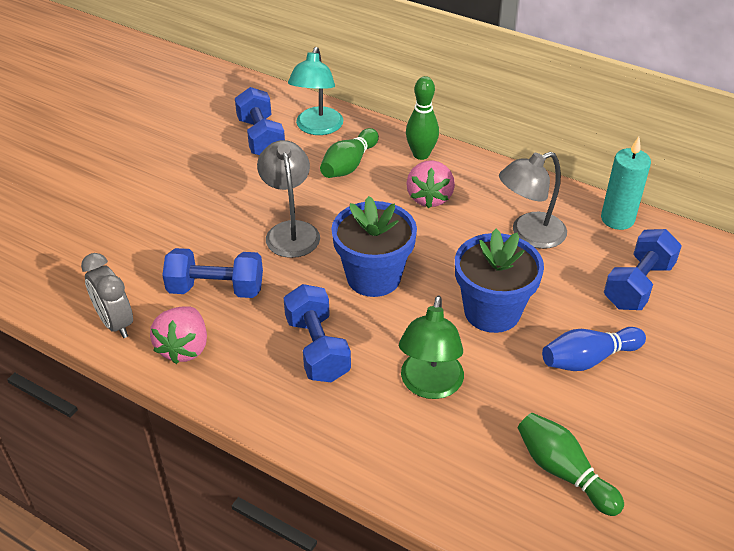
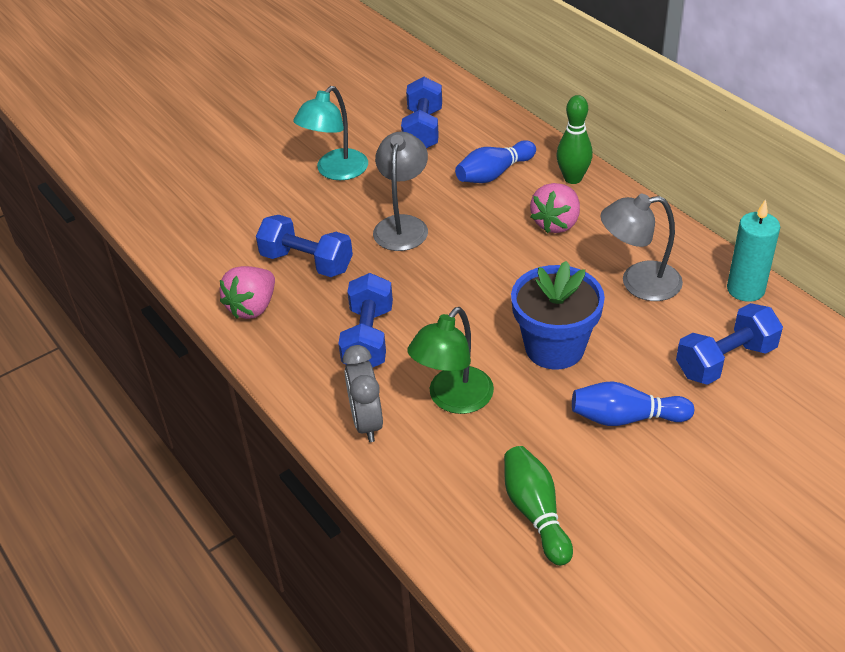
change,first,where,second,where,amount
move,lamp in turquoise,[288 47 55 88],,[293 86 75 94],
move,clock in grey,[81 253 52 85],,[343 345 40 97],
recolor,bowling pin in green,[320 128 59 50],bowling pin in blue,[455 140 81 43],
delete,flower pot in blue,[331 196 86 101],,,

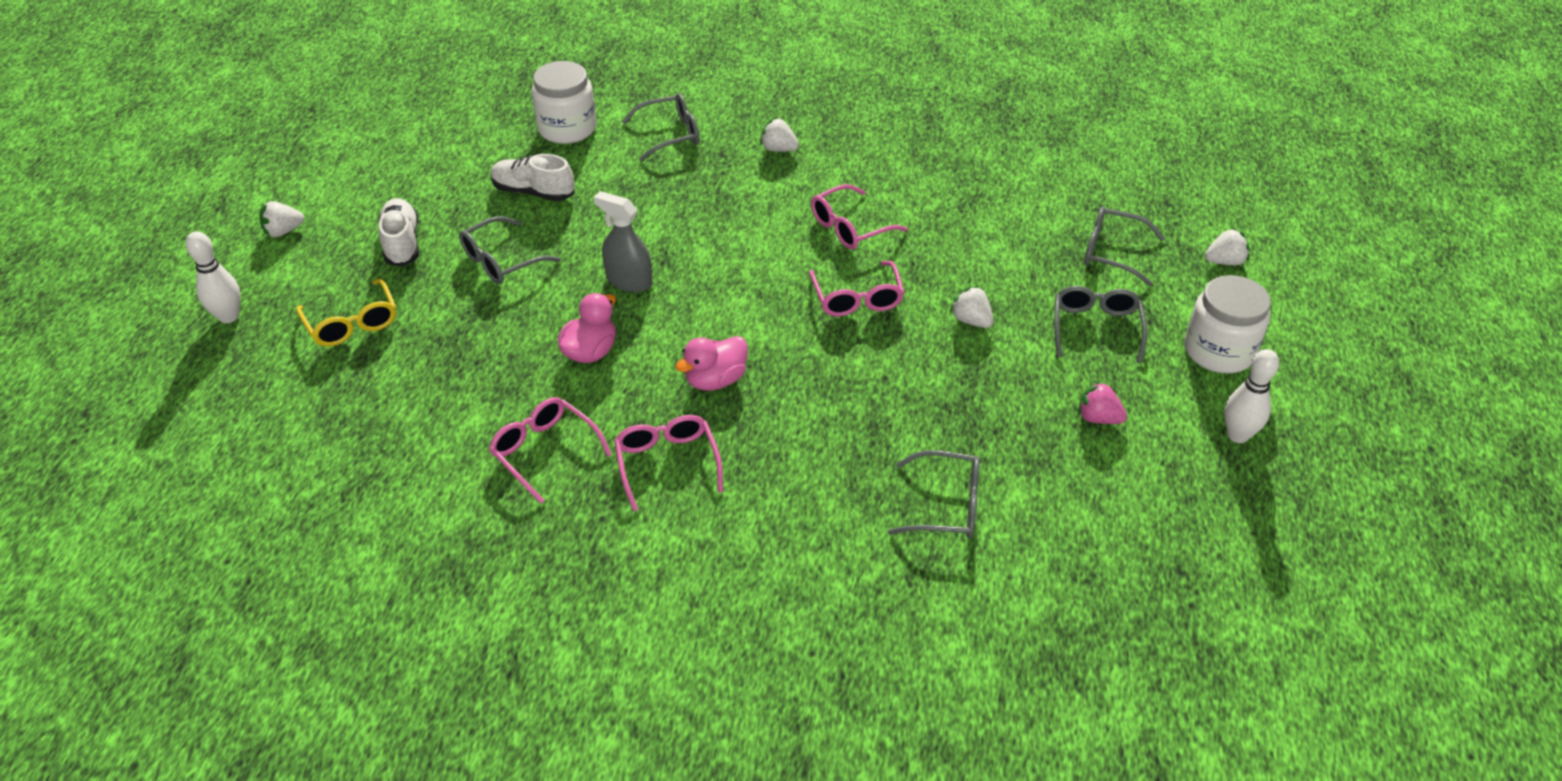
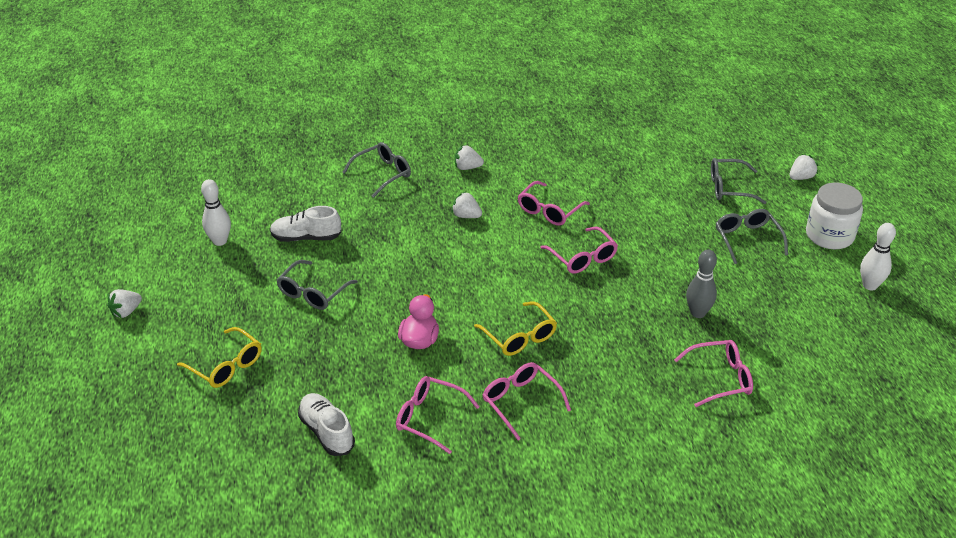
change,first,where,second,where,amount
move,bowling pin in white,[186 231 54 92],,[201 179 30 67],
move,shoe in white,[378 198 41 69],,[298 393 57 63],
move,strawberry in white,[950 286 43 42],,[451 192 31 26],
replace,duck in pink,[675 336 73 55],glasses in yellow,[474 301 83 55],
recolor,glasses in grey,[888 450 92 88],glasses in pink,[674 340 79 67],
insert,,,bowling pin in grey,[686 250 31 68],
delete,jar in white,[532 61 64 83],,,
delete,spray bottle in grey,[593 191 59 101],,,
delete,strawberry in pink,[1078 381 49 43],,,

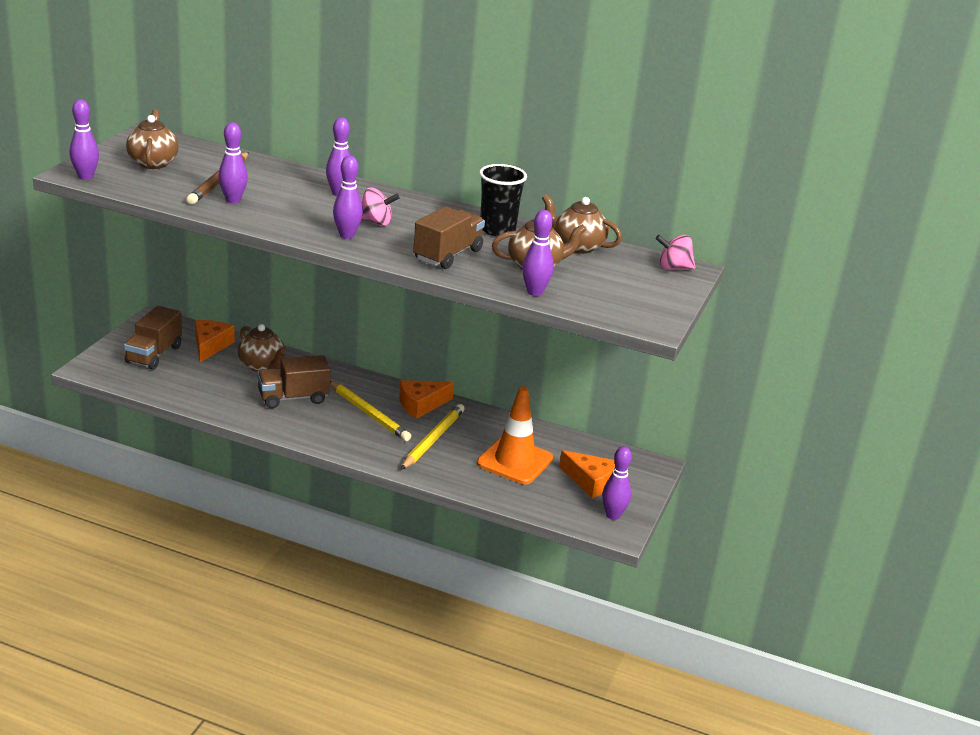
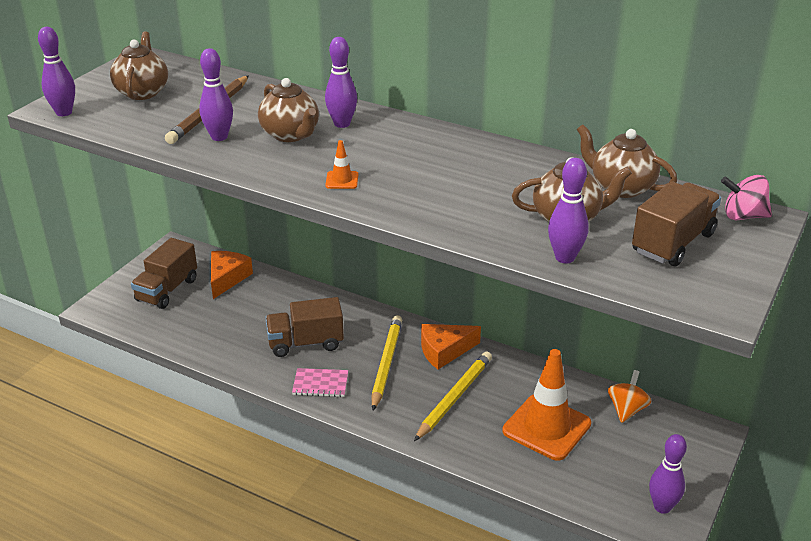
change,first,where,second,where,amount
move,teapot in brown,[238 324 48 48],,[258 78 61 64],
insert,,,notebook in pink,[292 368 56 29],
replace,bowling pin in purple,[333 156 30 83],traffic cone in orange,[325 140 33 49],
rotate,pencil in yellow,[330 381 81 60],,[371 315 31 96],135 degrees counterclockwise
insert,,,spinning top in orange,[608 370 43 53],
move,truck in brown,[413 206 72 63],,[632 181 89 85],
delete,spinning top in pink,[361 188 39 38],,,
delete,cup in black,[479 164 48 72],,,
delete,cheese in orange,[559 450 56 48],,,

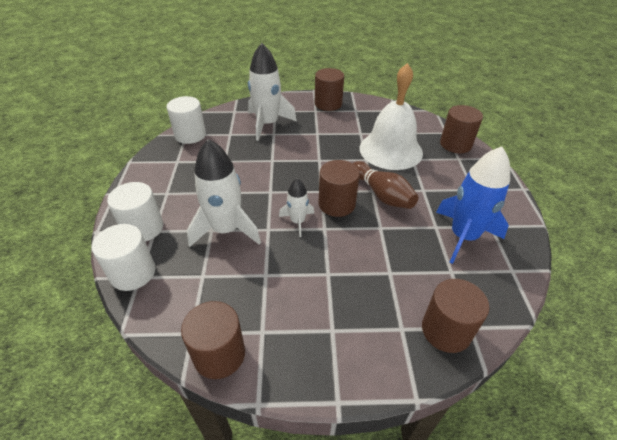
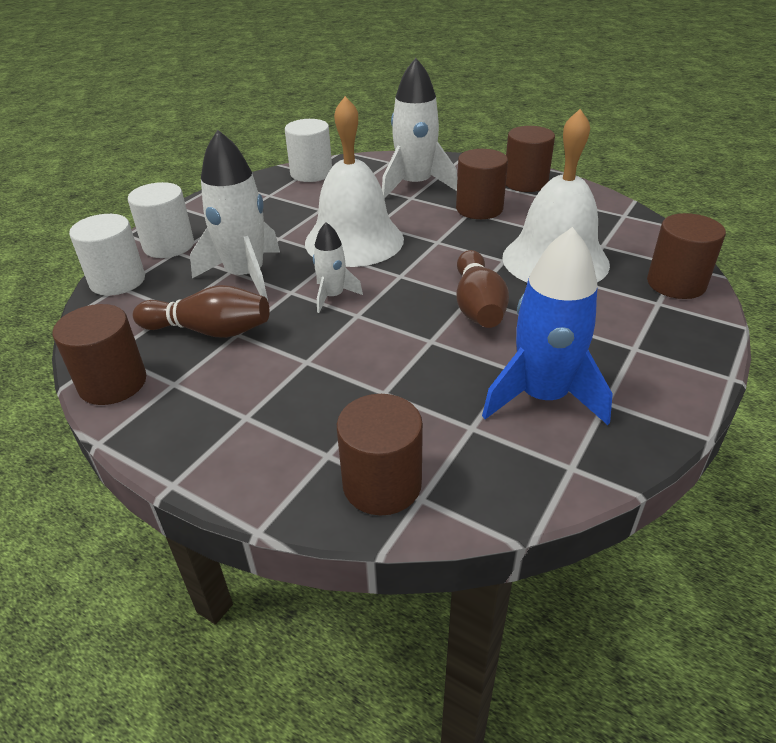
change,first,where,second,where,amount
insert,,,bowling pin in brown,[133 285 137 53],
insert,,,bell in white,[305 96 99 171],
move,cylinder in brown,[319 160 41 57],,[456 149 52 70],

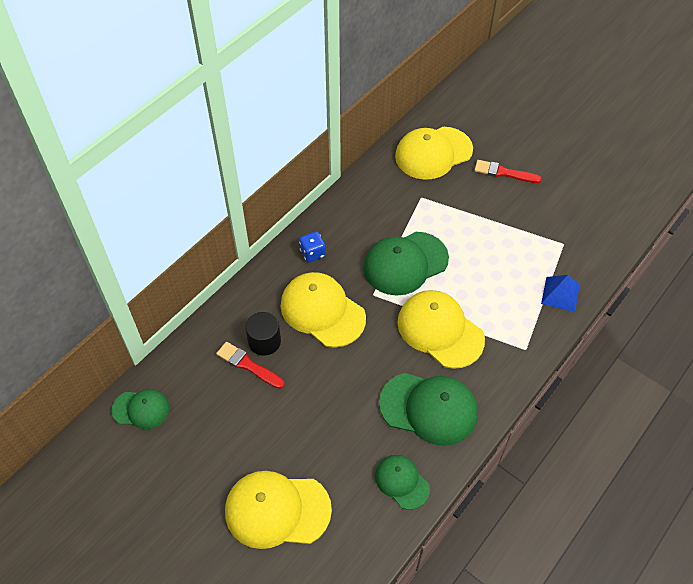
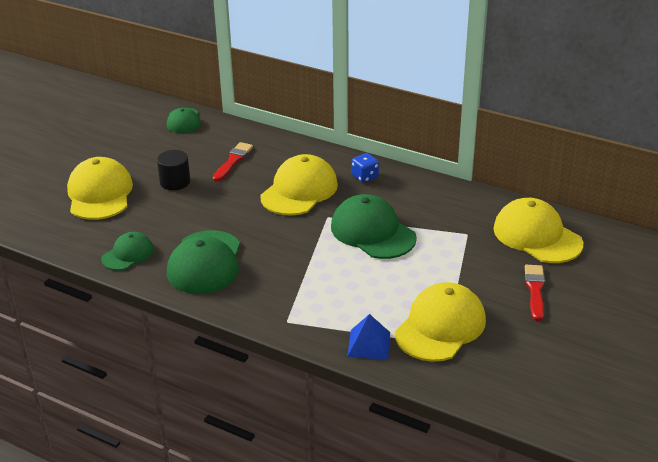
change,first,where,second,where,amount
move,cylinder in black,[245 312 36 44],,[157 150 33 40],
move,cap in yellow,[397 290 88 79],,[395 282 91 80],

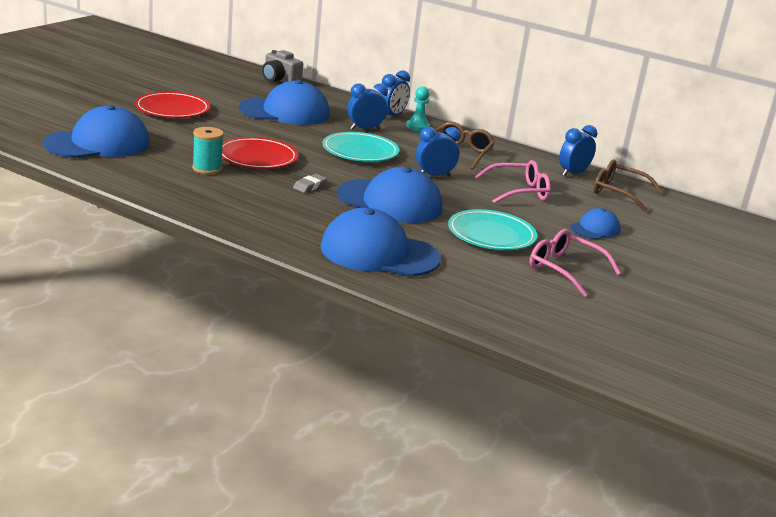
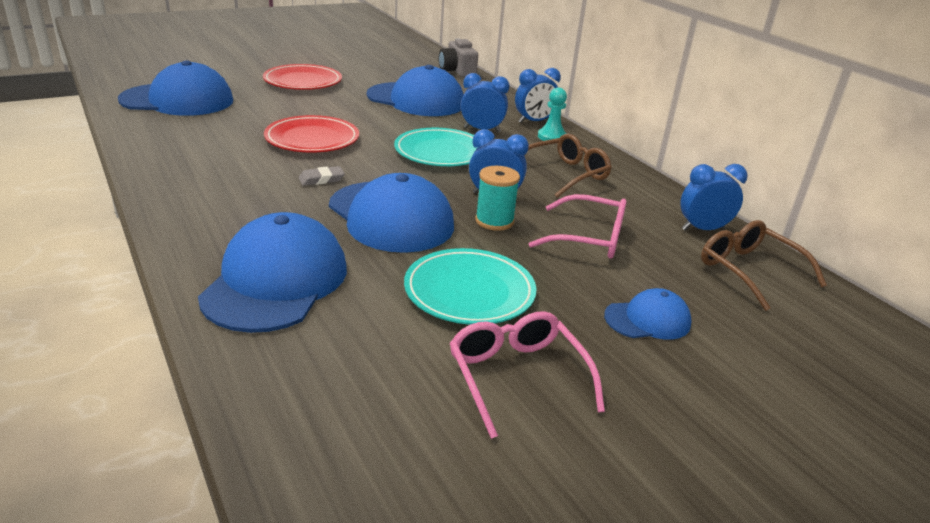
change,first,where,second,where,amount
rotate,cap in blue,[320 208 121 69],,[198 212 149 121],60 degrees clockwise
move,spool in turquoise,[192 127 32 47],,[475 166 45 65],

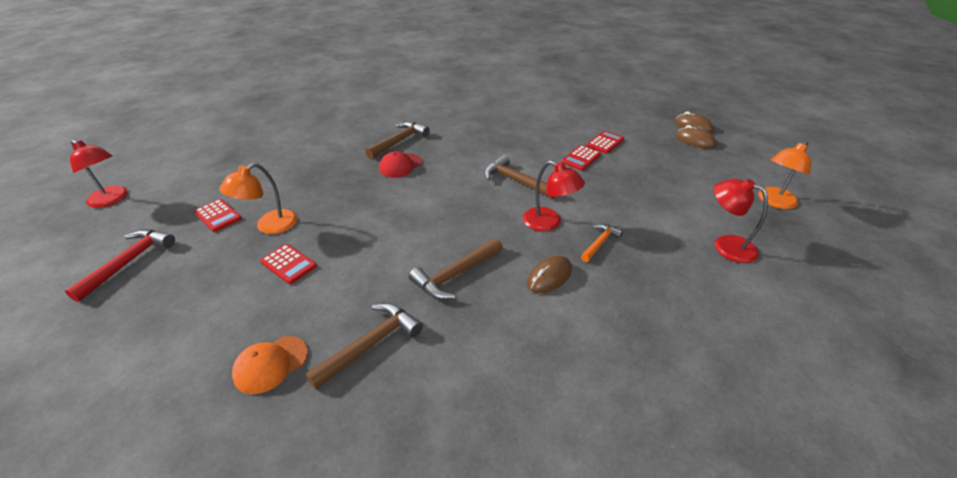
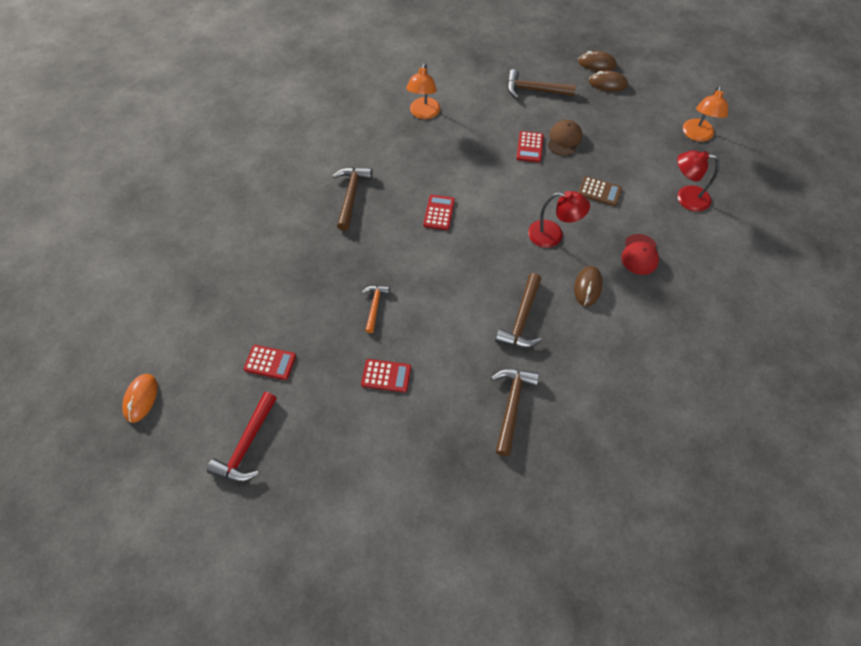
change,first,where,second,where,amount
replace,lamp in red,[70 139 58 69],mouse in orange,[122 374 36 49],
rotate,hammer in red,[65 229 110 73],,[207 392 70 90],150 degrees counterclockwise
move,hammer in orange,[581 224 42 38],,[362 286 28 47],
move,lamp in orange,[219 163 78 71],,[406 63 34 56],
move,calculator in red,[587 131 37 23],,[423 195 32 35],
move,hammer in brown,[484 155 71 44],,[507 69 69 30],
insert,,,cap in brown,[548 120 34 36],
insert,,,calculator in brown,[579 176 43 30],
move,cap in red,[379 151 43 27],,[621 234 38 41],
delete,cap in orange,[232 336 76 58],,,

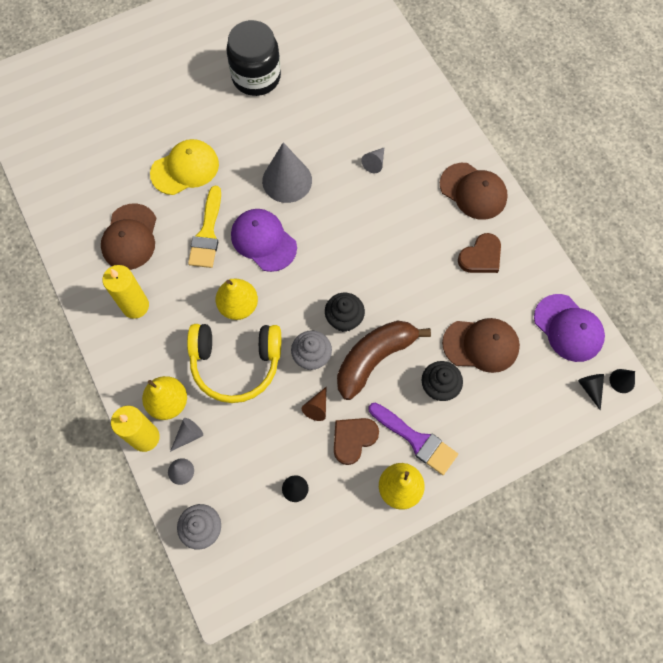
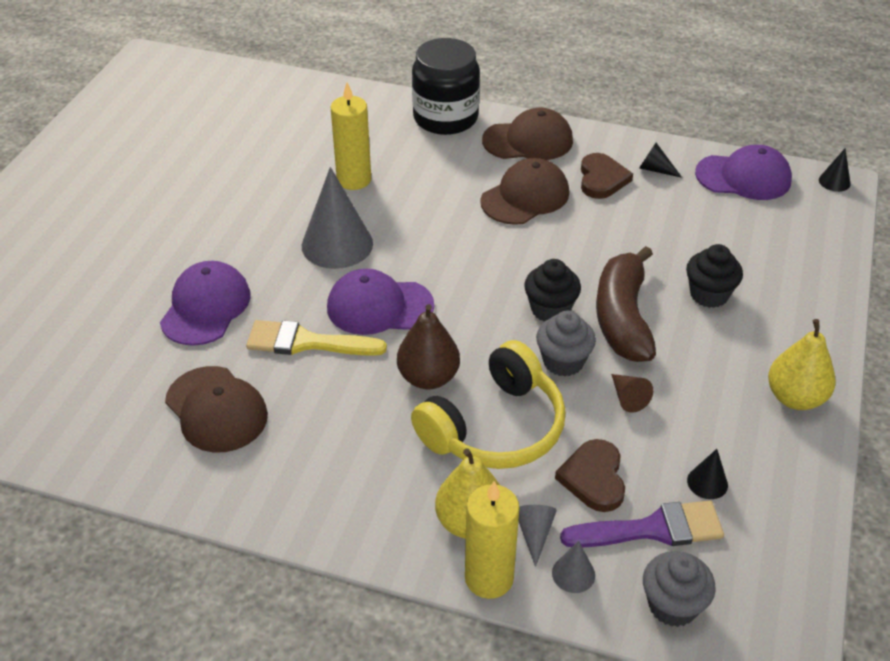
change,first,where,second,where,amount
recolor,cap in yellow,[150 139 69 56],cap in purple,[160 261 90 85],
rotate,brush in yellow,[188 185 33 83],,[246 320 141 36],135 degrees clockwise
move,candle in yellow,[102 265 47 54],,[331 82 40 108],
recolor,pear in yellow,[216 279 42 41],pear in brown,[397 304 63 86],
move,jar in black,[226 20 55 76],,[412 38 68 97],
move,cap in brown,[442 318 78 55],,[480 158 89 67],
move,heart in brown,[334 418 45 47],,[555 439 70 73],
move,brush in purple,[368 403 90 72],,[560 501 164 46],
move,cone in black,[578 374 26 37],,[639 143 43 35],
delete,cone in grey,[361 147 24 26],,,

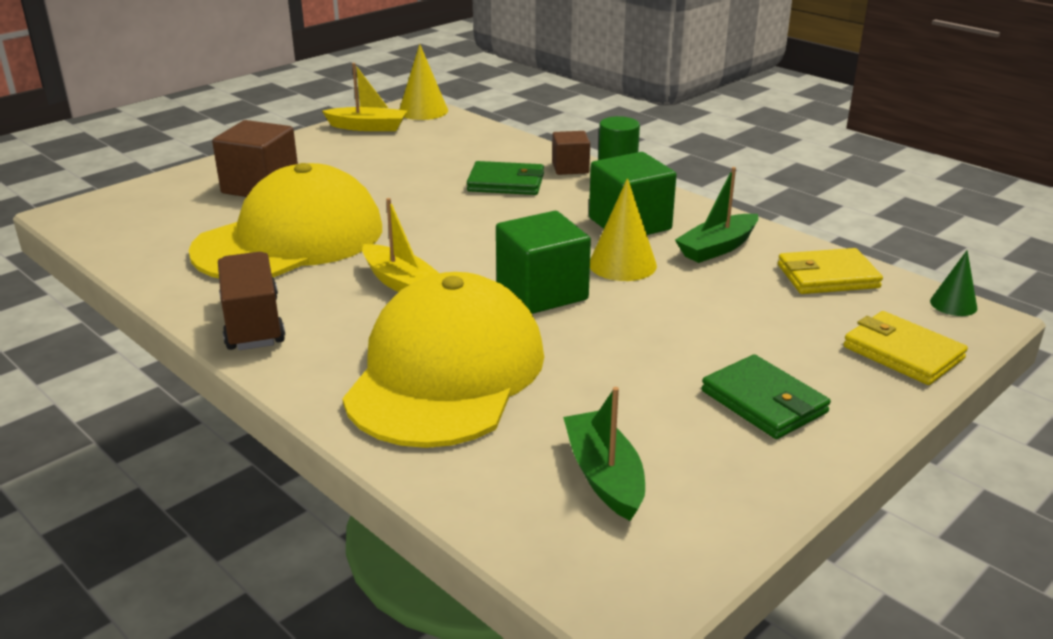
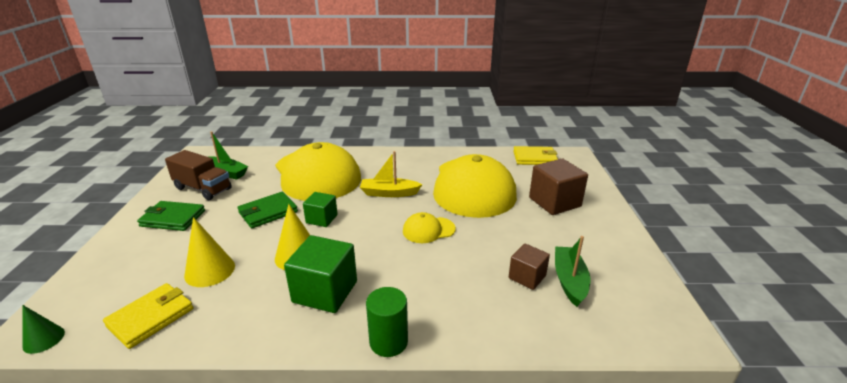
change,first,where,second,where,amount
move,truck in brown,[218 252 67 98],,[165 150 67 50],
move,cone in yellow,[399 44 49 76],,[184 217 51 70],
move,wallet in green,[467 161 77 34],,[238 192 60 36],
resize,cube in green,[496 211 95 103],,[303 192 35 35],x0.60
insert,,,cap in yellow,[403 212 53 31],
move,cube in brown,[552 131 38 44],,[509 244 41 46],
move,wallet in yellow,[843 311 125 74],,[513 146 45 19],
move,boat in green,[675 167 83 96],,[555 236 35 71],
delete,boat in yellow,[322 63 85 68],,,

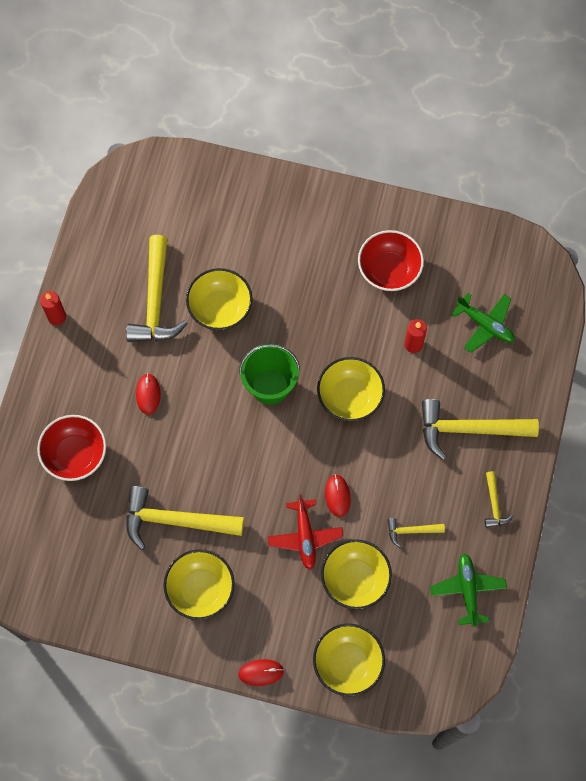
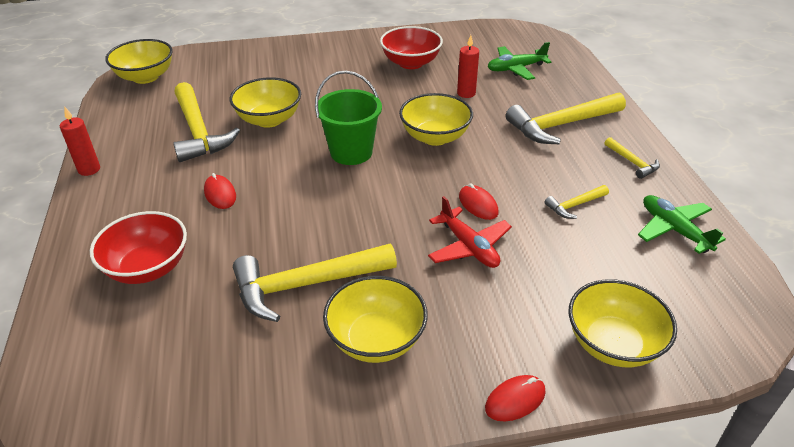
change,first,where,second,where,amount
move,bowl in yellow,[321 539 71 71],,[105 39 68 45],
rotate,plane in green,[452 293 63 60],,[487 42 64 38],150 degrees clockwise

